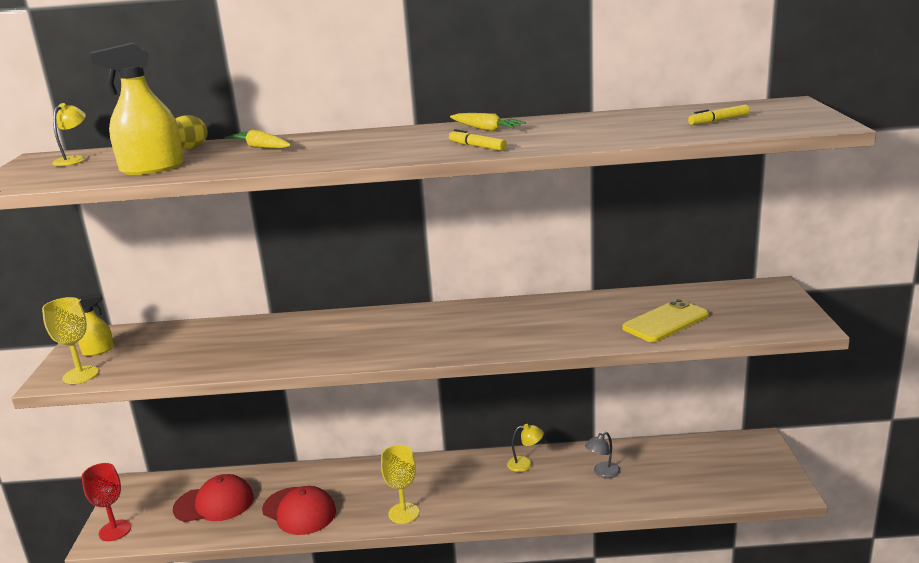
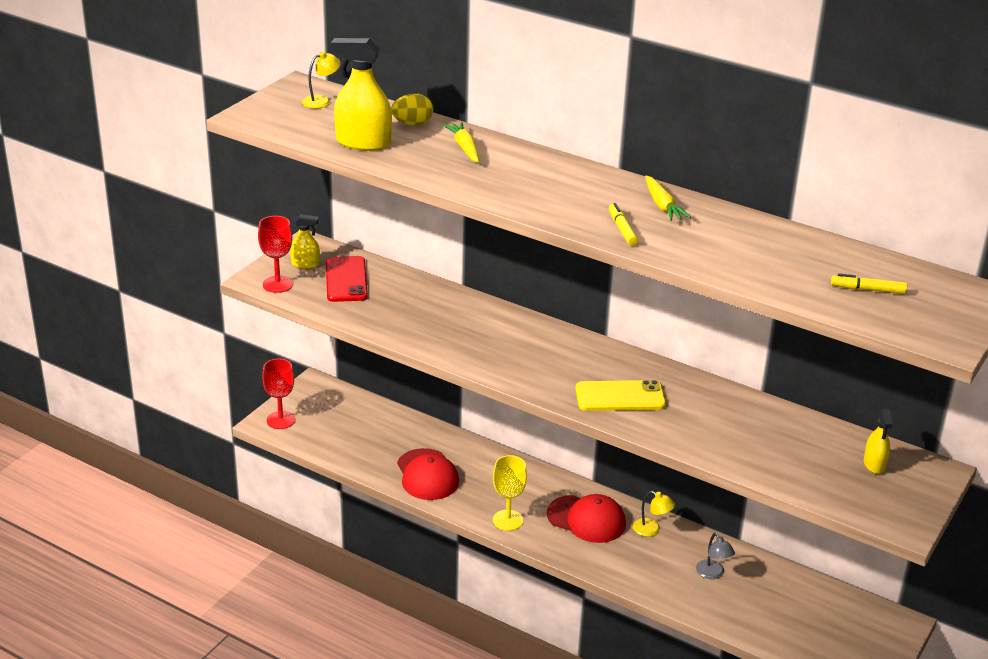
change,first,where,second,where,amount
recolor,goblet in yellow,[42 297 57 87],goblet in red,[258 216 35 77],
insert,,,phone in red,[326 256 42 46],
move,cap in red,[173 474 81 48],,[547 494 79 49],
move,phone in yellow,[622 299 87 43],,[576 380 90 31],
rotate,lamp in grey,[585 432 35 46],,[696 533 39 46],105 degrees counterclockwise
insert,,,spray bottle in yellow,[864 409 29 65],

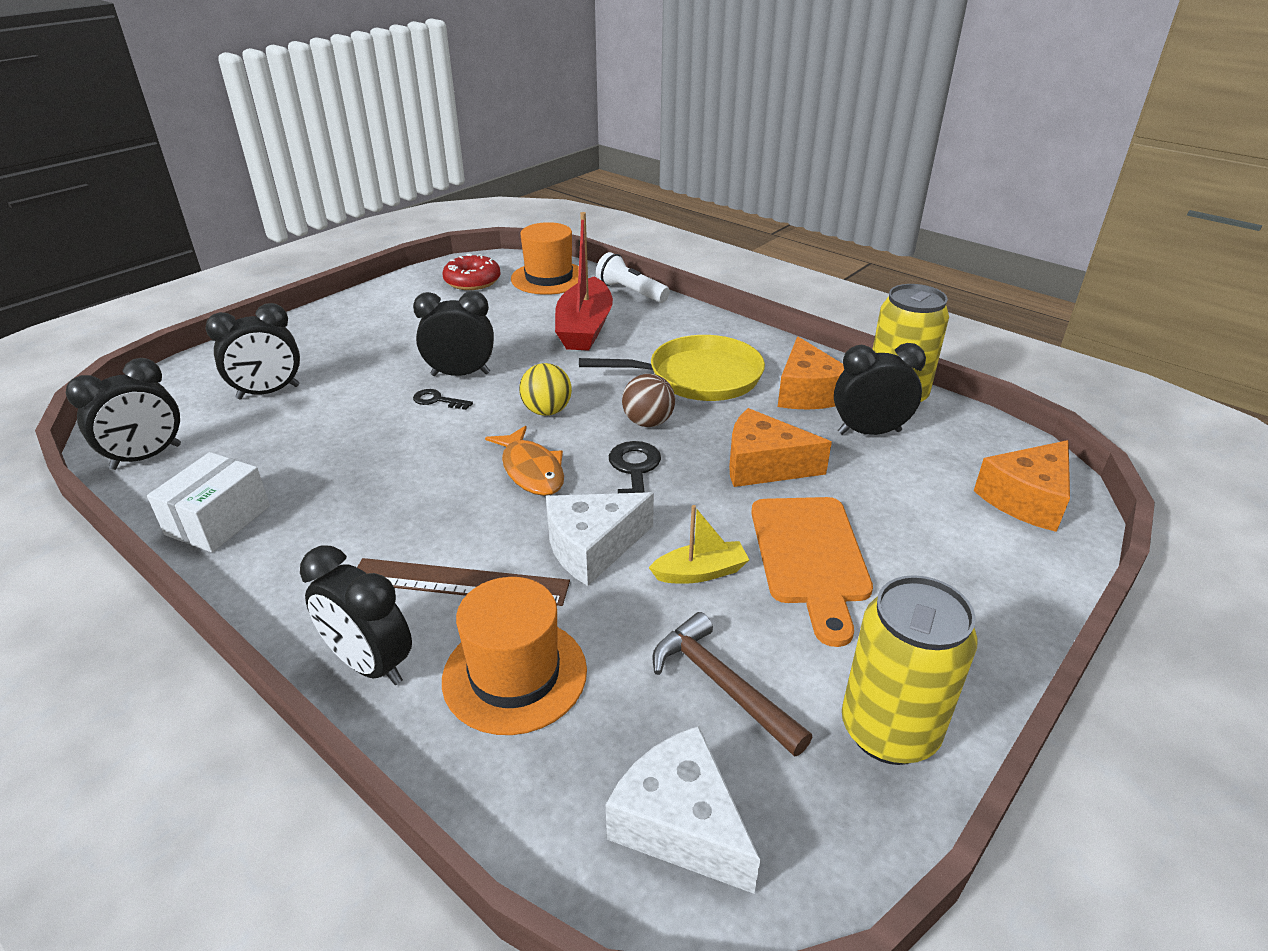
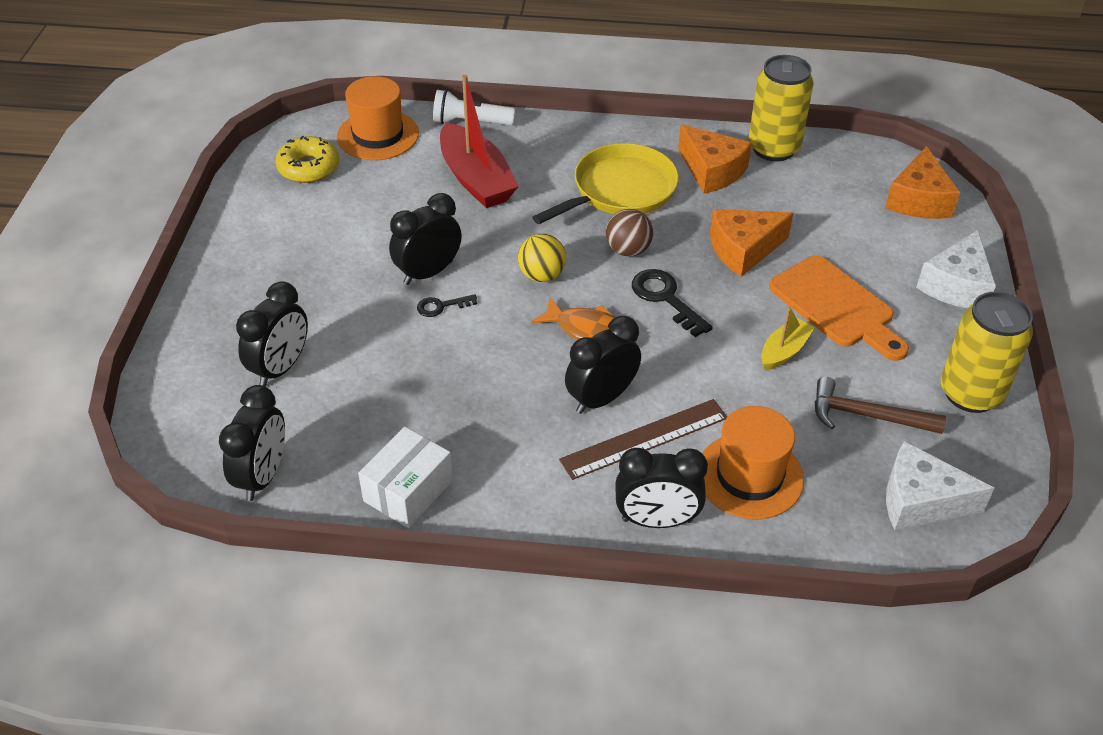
change,first,where,second,where,amount
recolor,donut in red,[443 254 58 36],donut in yellow,[275 136 64 47],
rotate,box in white,[147 452 123 100],,[358 427 95 101],45 degrees clockwise
move,clock in black,[834 343 92 92],,[565 316 76 98],
move,cheese in white,[546 492 108 94],,[916 230 80 78],

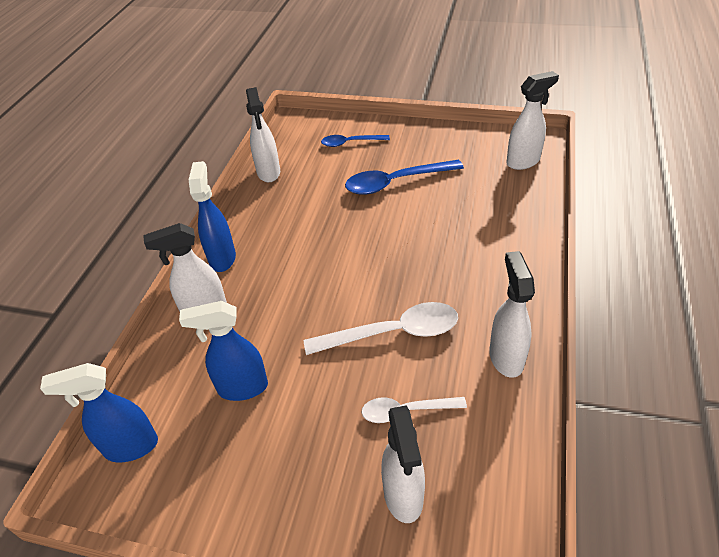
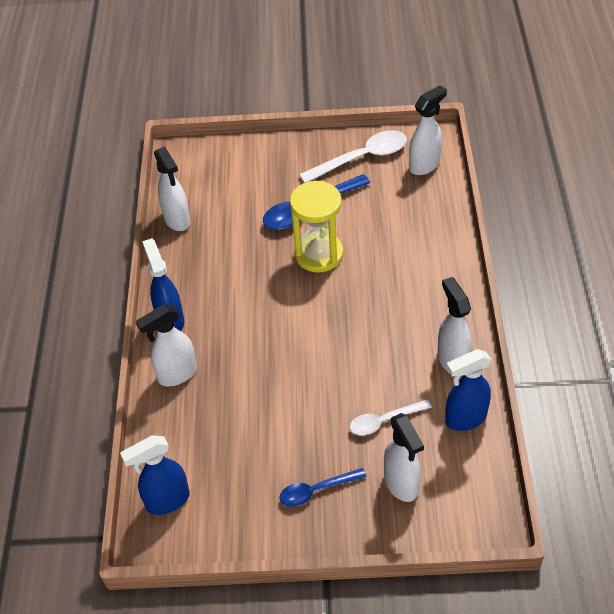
change,first,where,second,where,amount
move,spoon in blue,[321 135 69 12],,[279 468 88 39],
insert,,,hourglass in yellow,[290 181 53 92],
move,spoon in white,[304 302 154 53],,[299 130 108 53],
move,spray bottle in blue,[179 301 89 100],,[445 349 47 82],

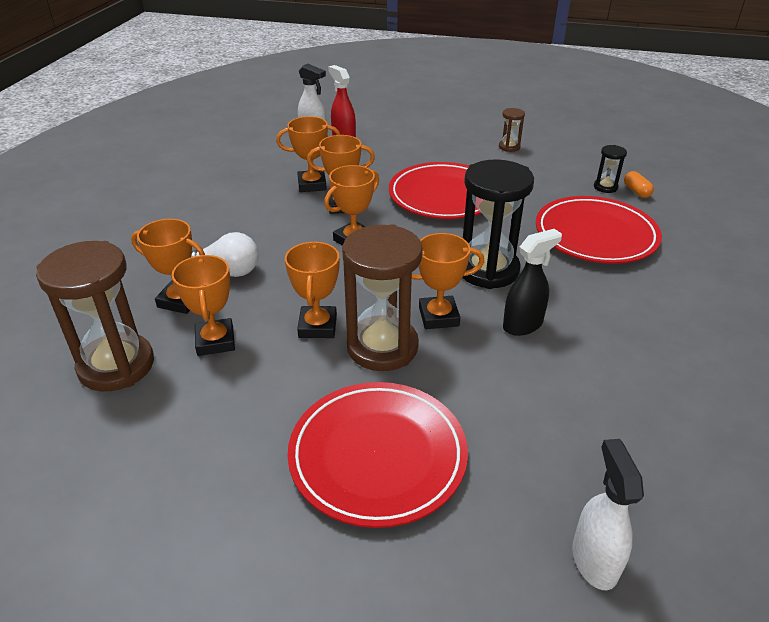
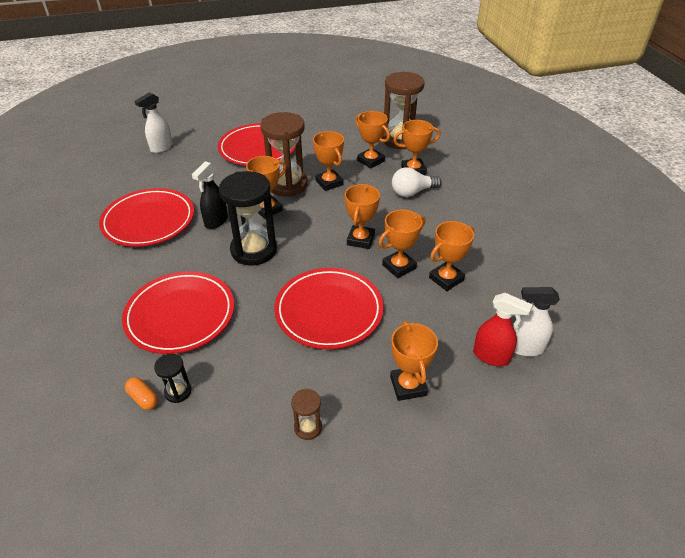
change,first,where,second,where,amount
insert,,,plate in red,[99 188 95 59],
rotate,spray bottle in white,[572 439 72 151],,[135 92 38 61],75 degrees clockwise
insert,,,trophy in orange,[390 321 48 80],

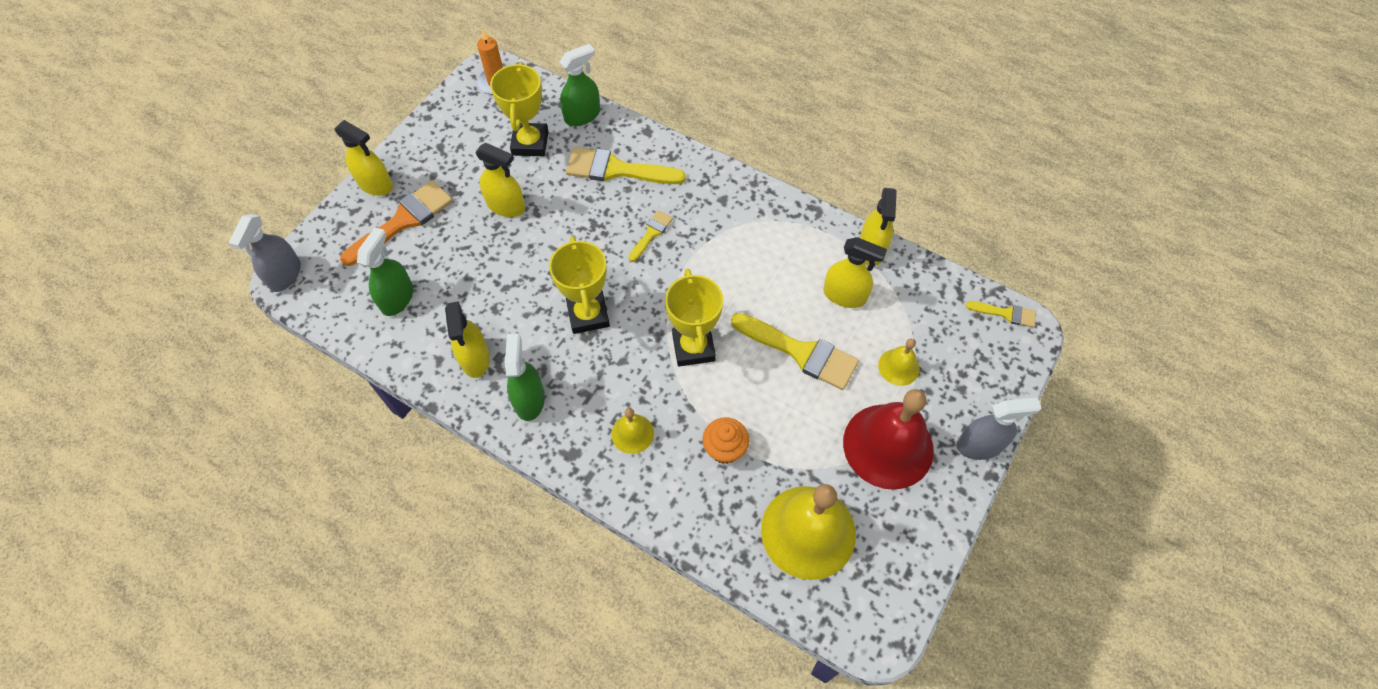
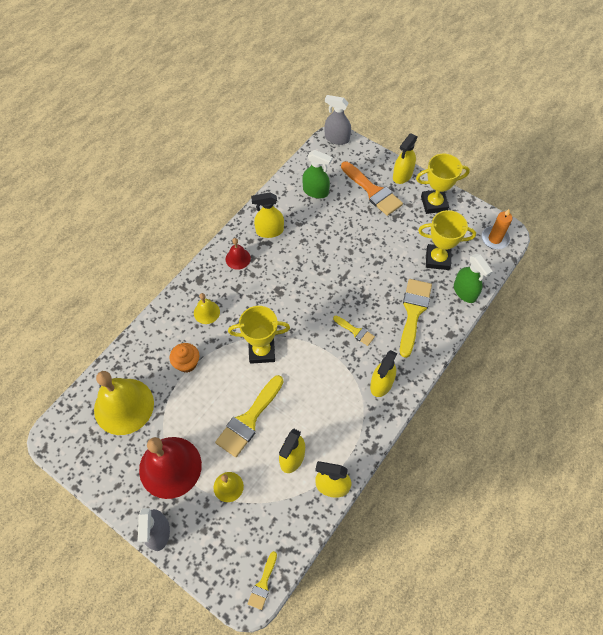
change,first,where,second,where,amount
replace,spray bottle in green,[504 333 41 88],bell in red,[225 238 26 32],
move,spray bottle in yellow,[475 143 50 74],,[370 350 27 47],
move,trophy in yellow,[549 236 61 98],,[416 154 54 60],

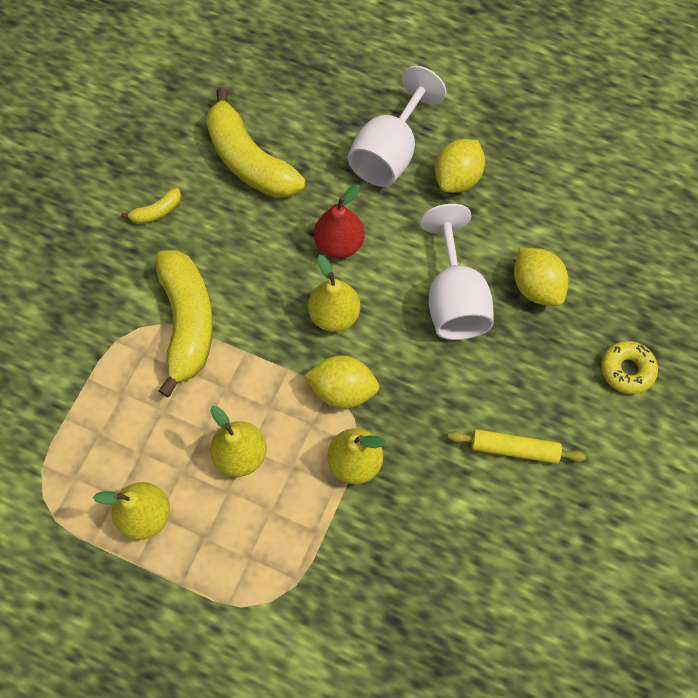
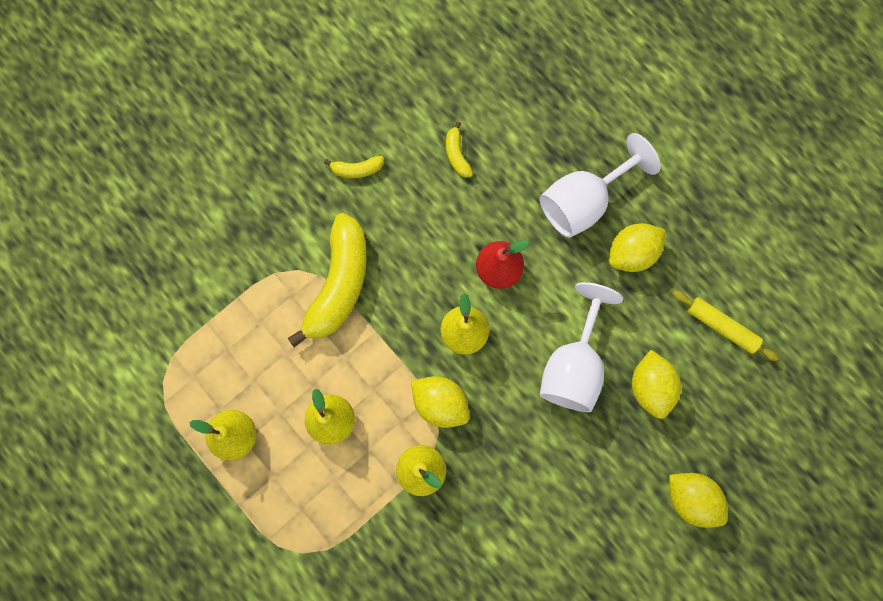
change,first,where,second,where,amount
resize,banana in yellow,[206 87 99 111],,[446 122 27 56],x0.43
replace,donut in yellow,[601 341 57 53],lemon in yellow,[669 473 59 55],
move,rolling pin in yellow,[447 429 139 35],,[672 290 107 71],

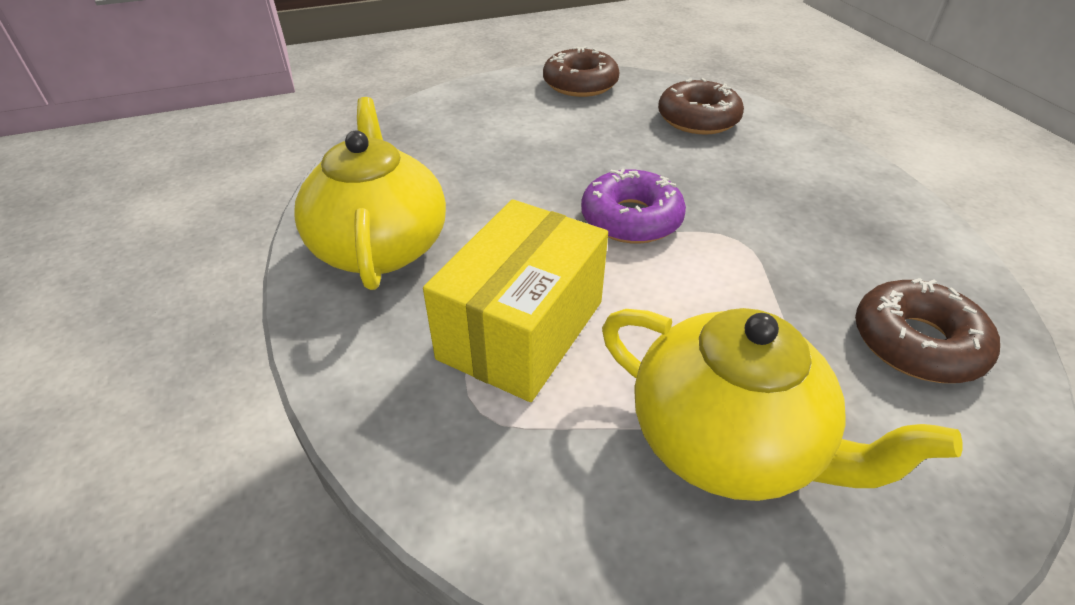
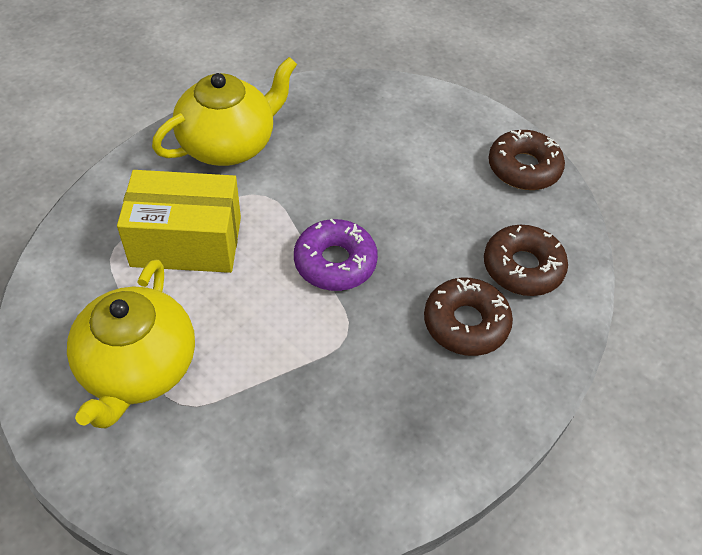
change,first,where,second,where,amount
move,donut in brown,[855 278 145 105],,[424 277 89 79],

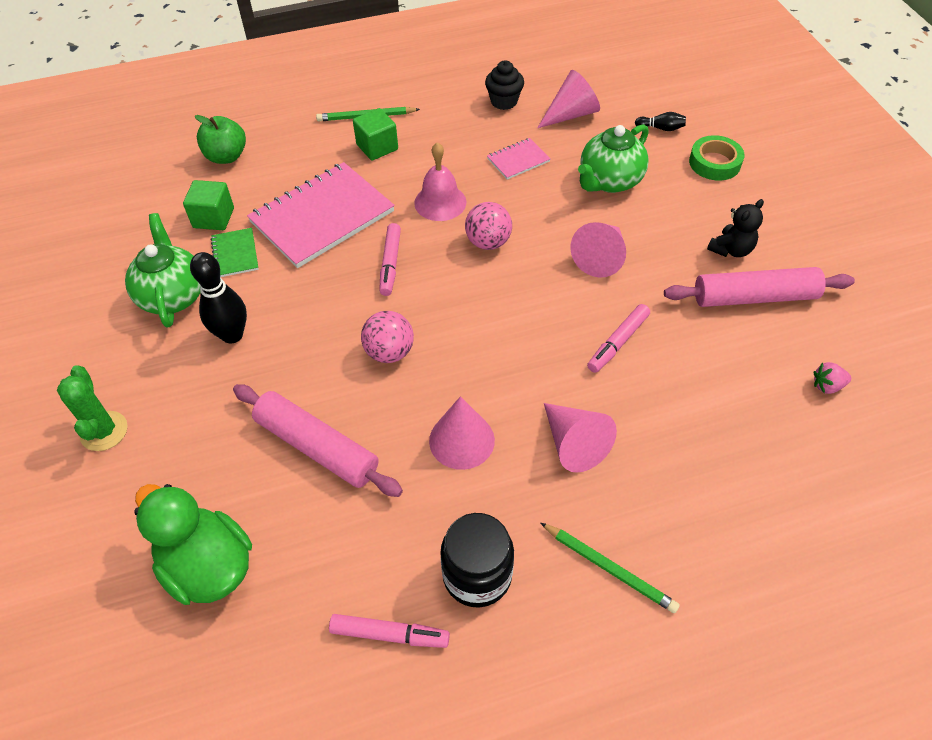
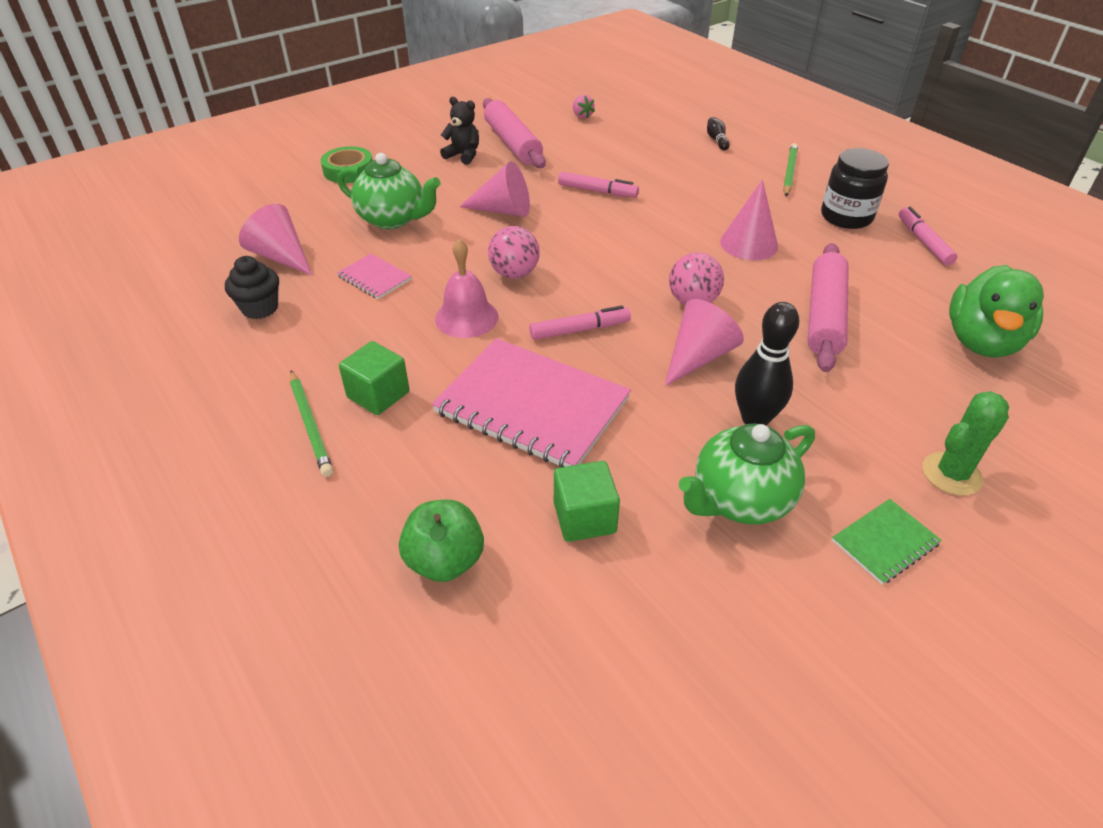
change,first,where,second,where,amount
move,cone in pink,[544 403 73 70],,[665 299 79 87],
move,bowling pin in black,[635 112 51 19],,[707 117 23 33],
move,notebook in green,[211 228 48 49],,[832 499 110 86],

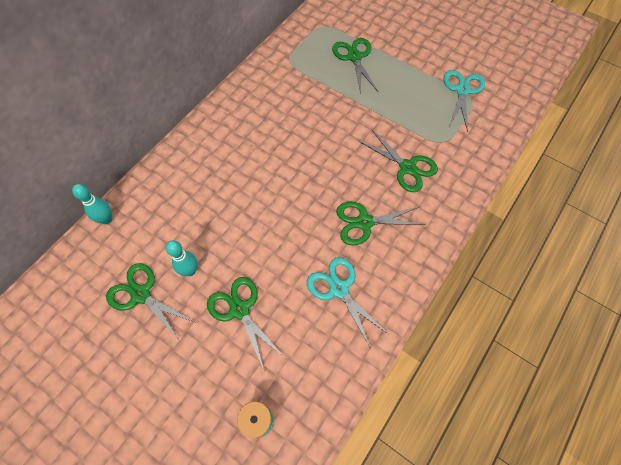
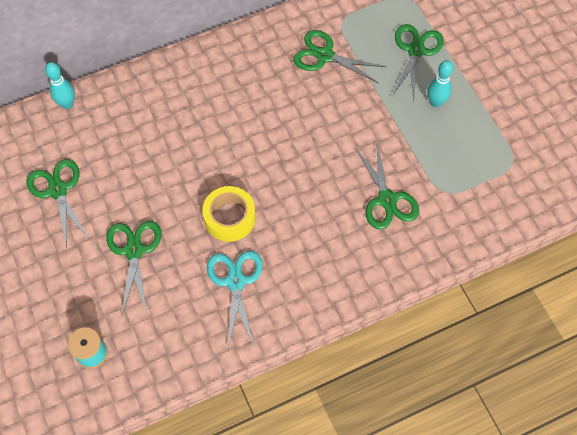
change,first,where,second,where,amount
insert,,,tape in yellow,[202 186 54 56],
move,scissors in green,[336 202 90 43],,[293 30 93 53],
move,bowling pin in turquoise,[166 240 32 36],,[427 60 26 47],
delete,scissors in turquoise,[443 70 42 62],,,

